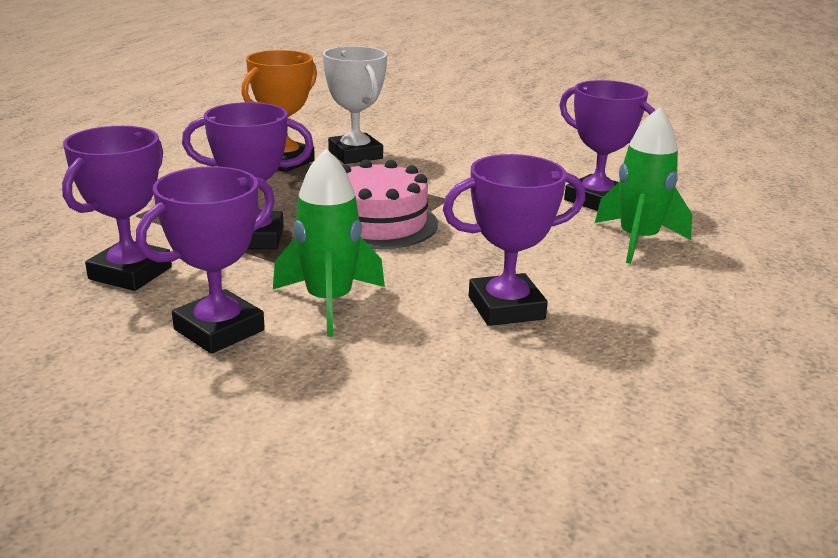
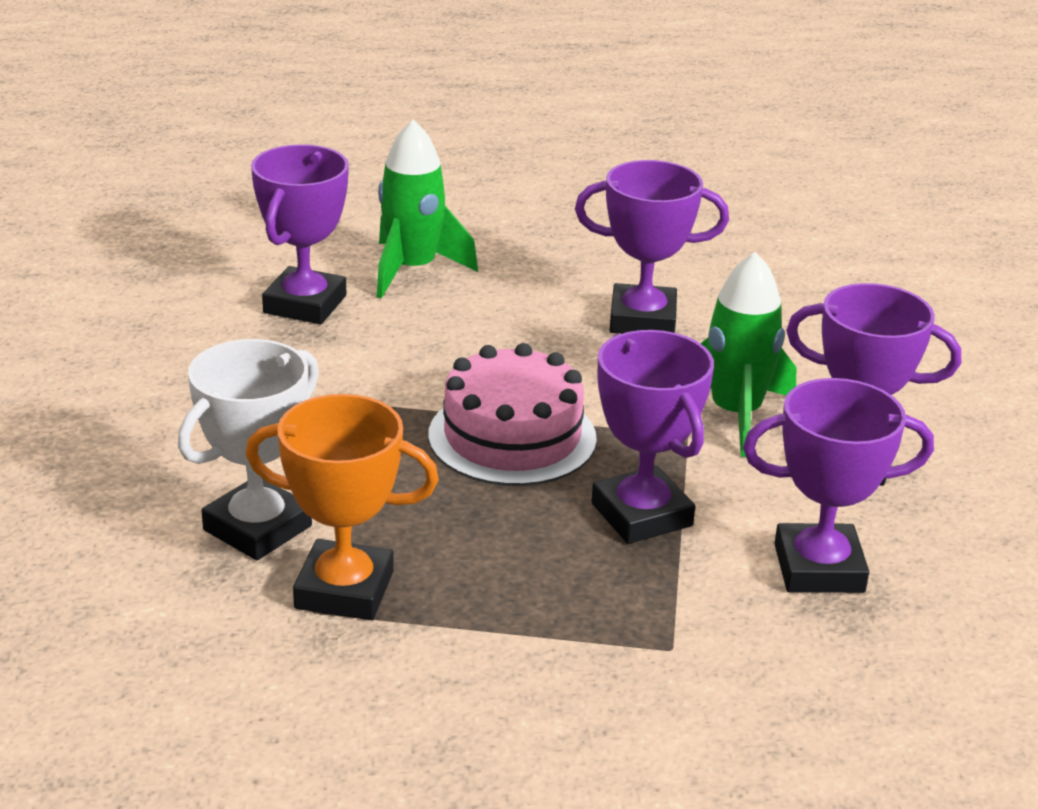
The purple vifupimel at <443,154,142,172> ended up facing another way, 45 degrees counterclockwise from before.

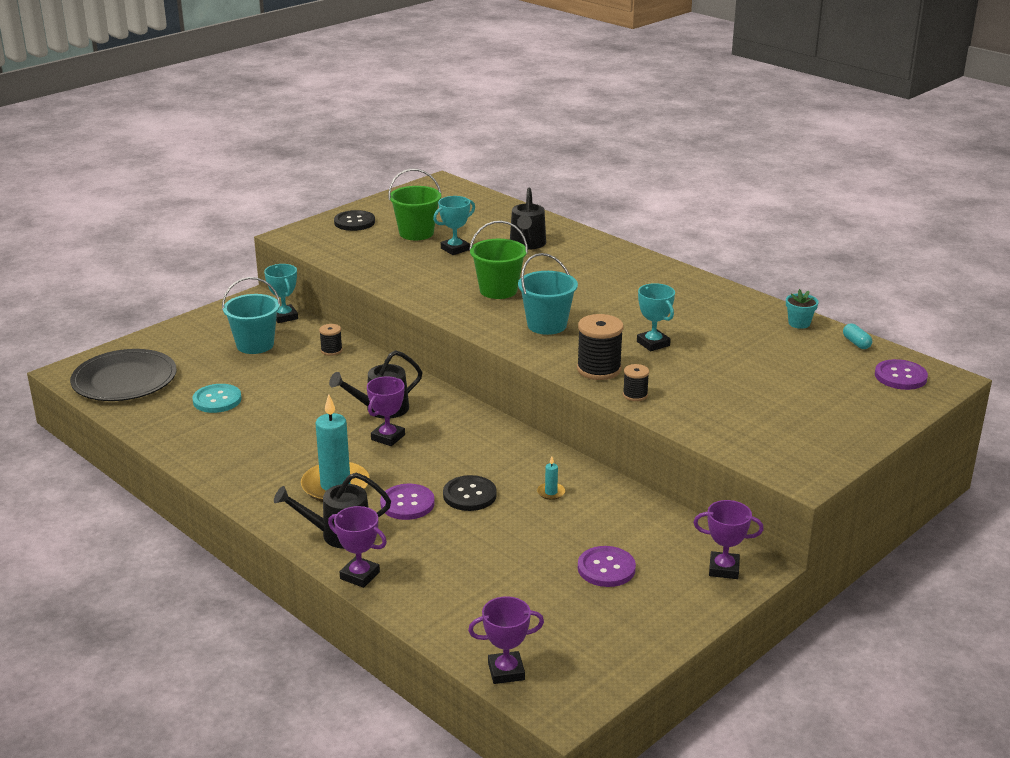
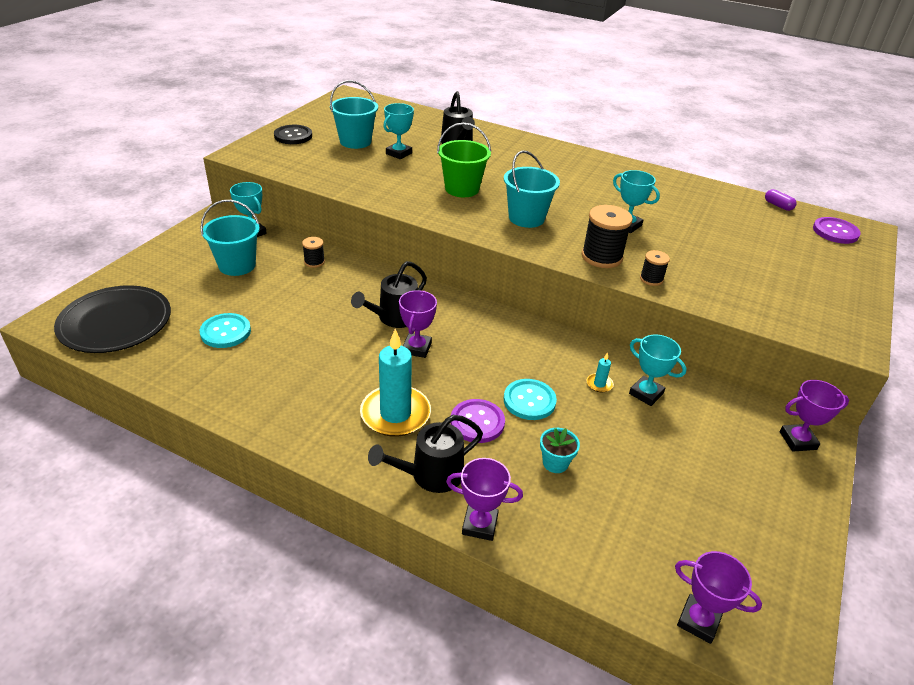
What was the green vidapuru at <388,169,54,71> turned into the turquoise vidapuru at <330,80,48,69>. What was the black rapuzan at <443,475,54,36> turned into the turquoise rapuzan at <504,379,53,41>. The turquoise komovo ended up elsewhere, having gone from <786,289,33,40> to <540,428,40,45>. The second view gained the turquoise vifupimel at <629,335,58,71>. The purple vifupimel at <468,596,76,88> ended up facing another way, 60 degrees clockwise from before. What was the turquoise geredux at <843,324,29,25> turned into the purple geredux at <765,189,32,22>. The second view lost the purple rapuzan at <578,546,58,41>.

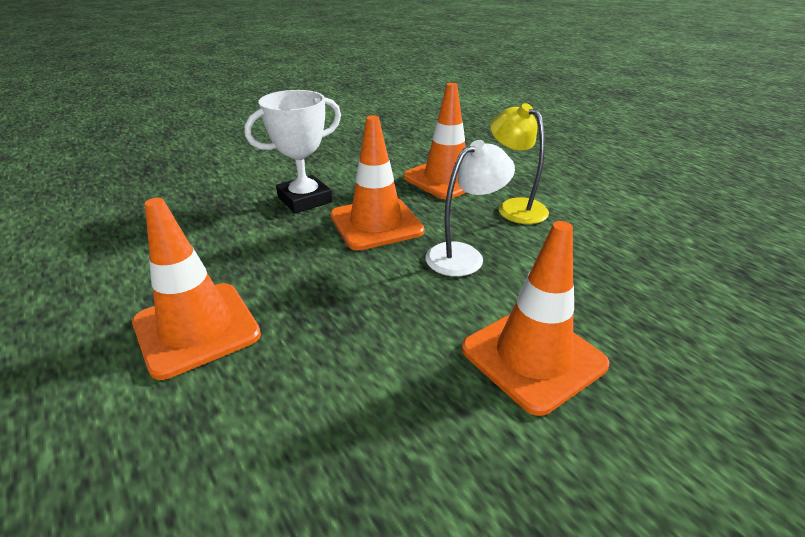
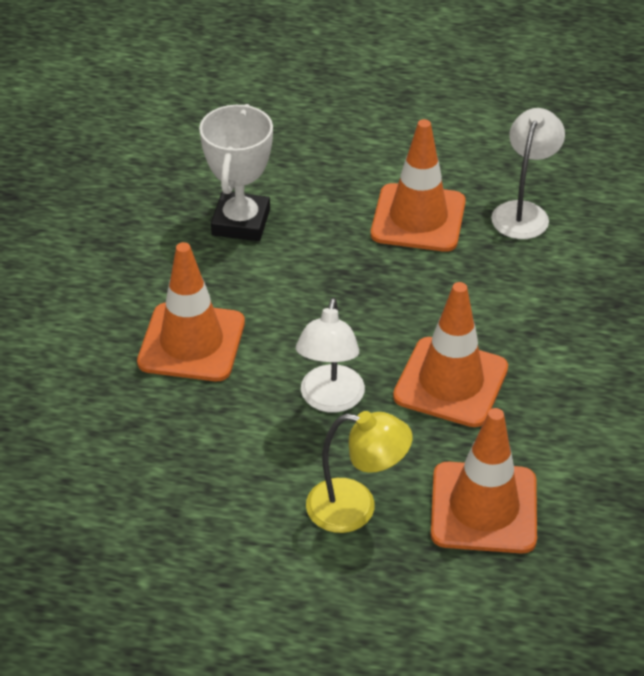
The white vifupimel ended up elsewhere, having gone from <244,90,97,124> to <199,104,74,137>. The second view gained the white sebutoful at <491,108,74,131>.

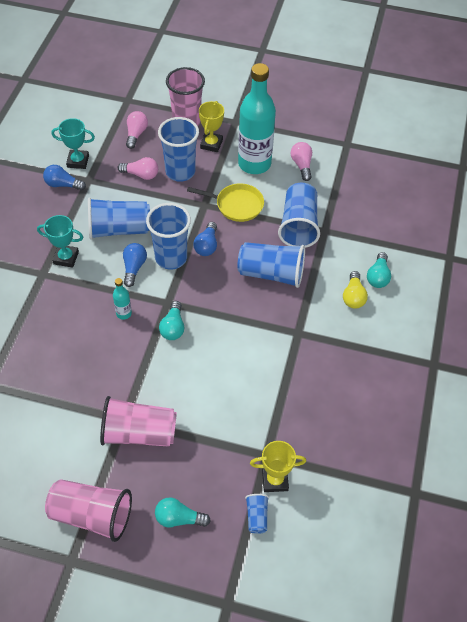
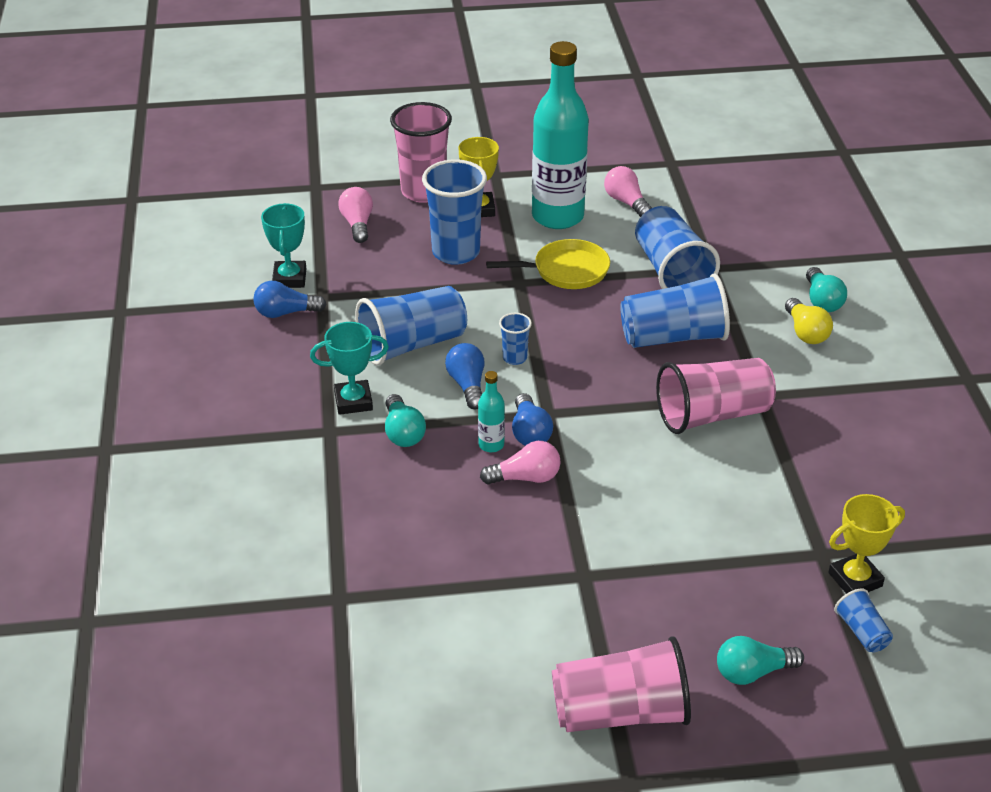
The turquoise vifupimel at <51,118,44,51> ended up facing another way, 75 degrees counterclockwise from before. The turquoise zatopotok ended up elsewhere, having gone from <159,301,25,39> to <385,394,41,53>. The pink zatopotok ended up elsewhere, having gone from <118,157,40,23> to <480,441,80,44>. The size of the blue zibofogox at <146,203,45,67> changed by a factor of 0.47. The blue zatopotok ended up elsewhere, having gone from <193,222,24,34> to <512,393,41,53>. The pink zibofogox ended up elsewhere, having gone from <100,396,77,51> to <656,358,120,76>.

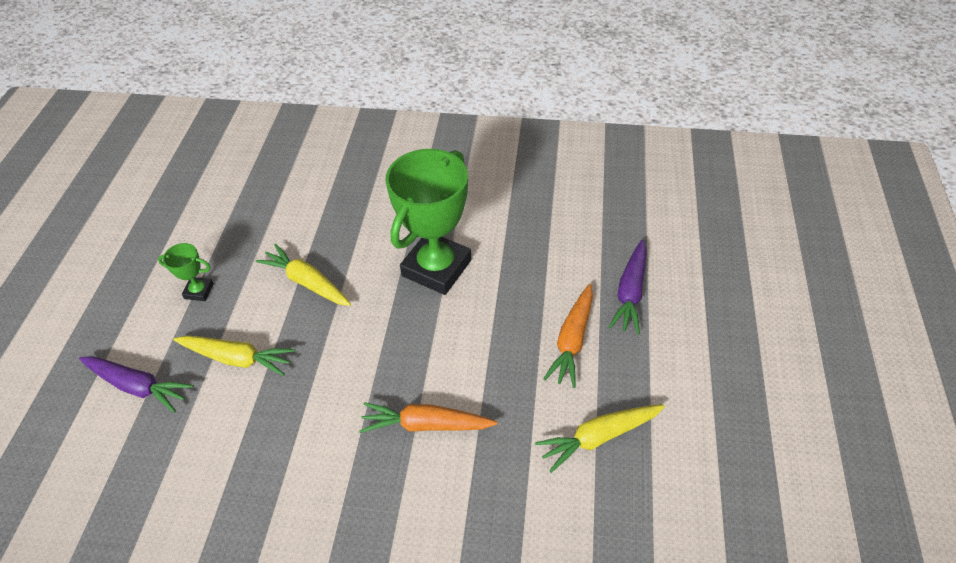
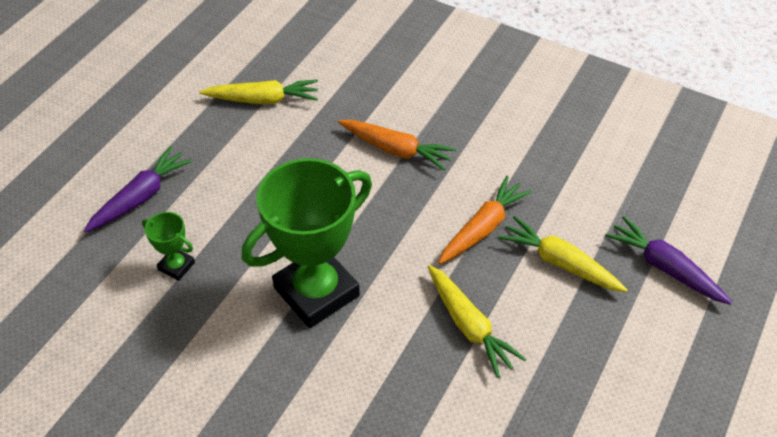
The green vifupimel ended up elsewhere, having gone from <158,243,56,58> to <142,212,53,69>. The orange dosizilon ended up elsewhere, having gone from <543,284,50,104> to <438,176,95,88>.

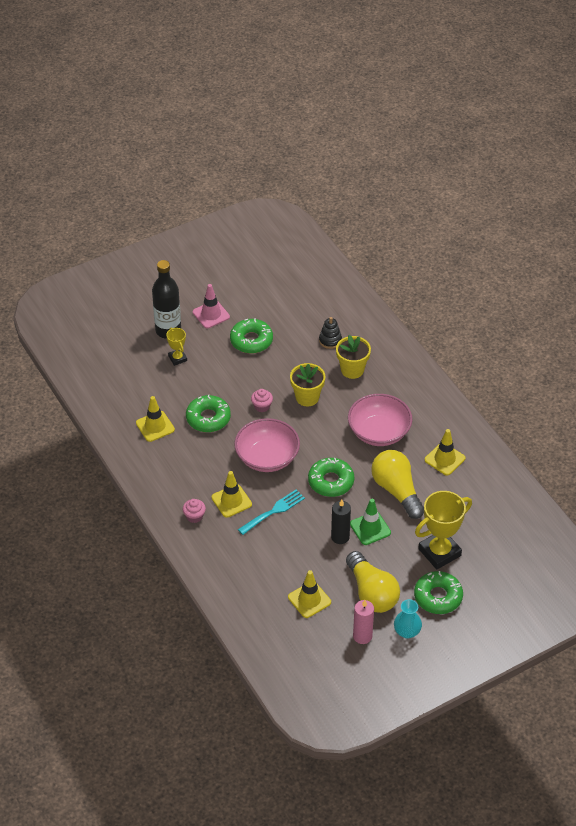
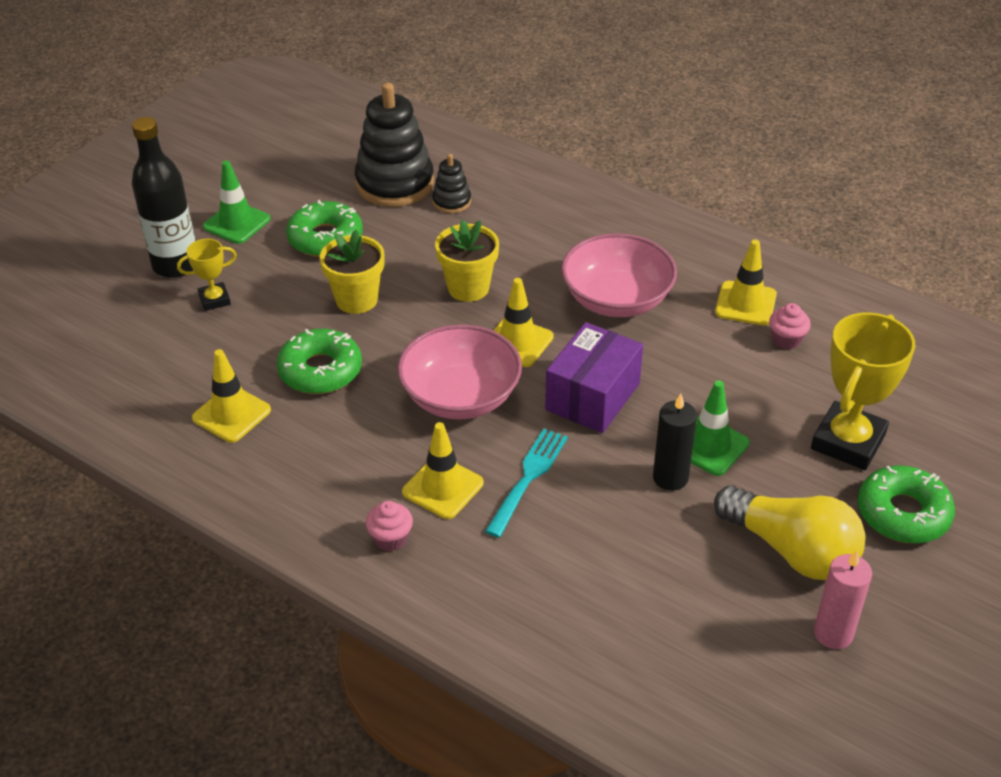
The yellow vifupimel at <166,328,21,38> ended up facing another way, 60 degrees counterclockwise from before. What was the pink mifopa at <193,284,37,44> turned into the green mifopa at <203,160,67,84>. The yellow komovo ended up elsewhere, having gone from <336,335,35,44> to <320,230,65,84>. The second view gained the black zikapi at <355,83,79,124>. The yellow mifopa ended up elsewhere, having gone from <288,570,43,48> to <493,278,61,89>. Where the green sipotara stood at <308,458,46,39>, the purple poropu came to stand at <545,322,98,111>. The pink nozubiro ended up elsewhere, having gone from <251,389,22,23> to <769,303,42,46>. The second view lost the yellow zatopotok at <371,450,53,69>. The second view lost the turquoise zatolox at <394,599,28,40>.

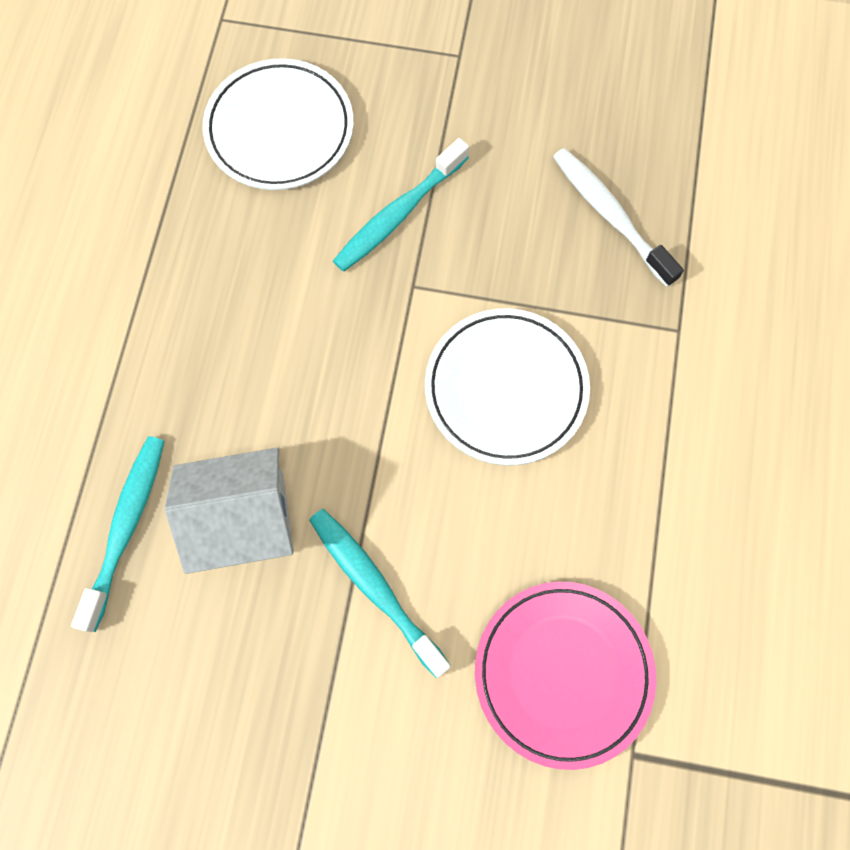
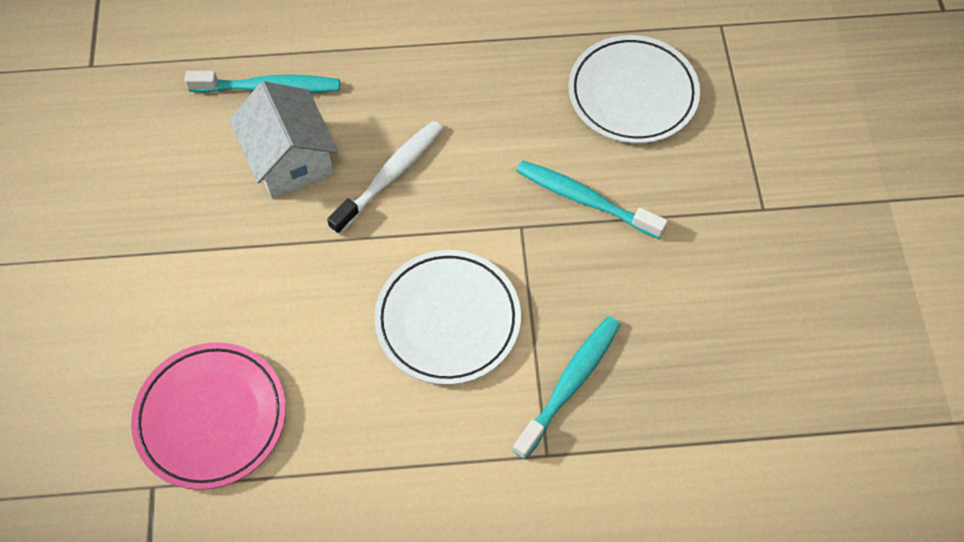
The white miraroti ended up elsewhere, having gone from <553,148,131,139> to <327,121,116,114>. The turquoise miraroti ended up elsewhere, having gone from <309,509,142,169> to <512,316,109,144>.

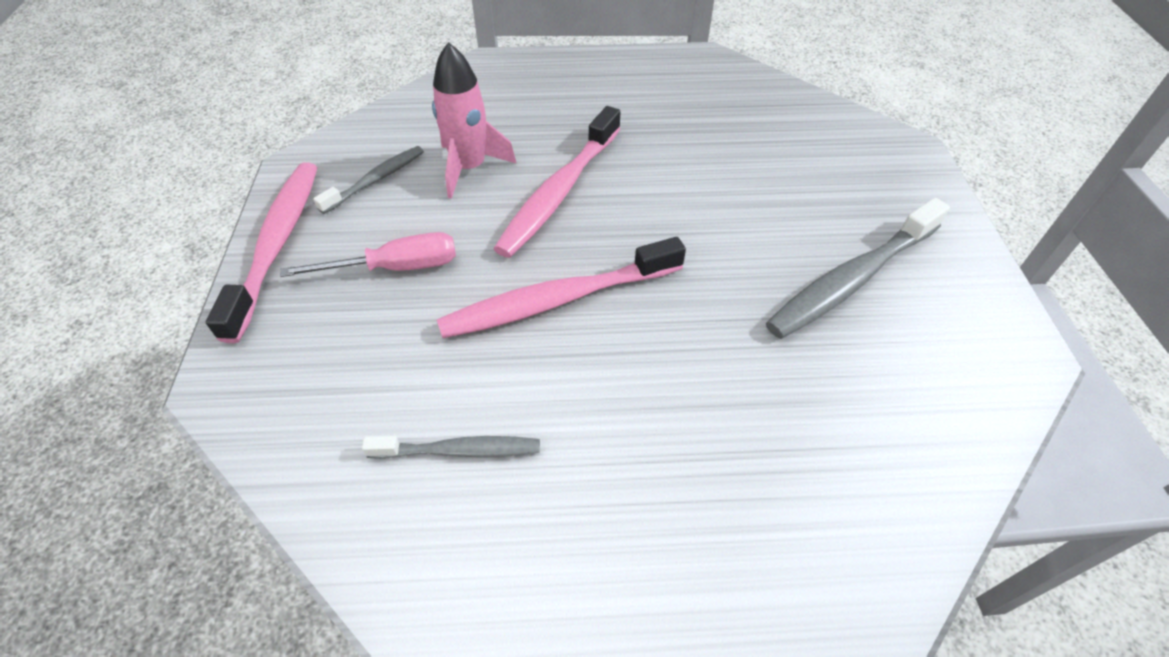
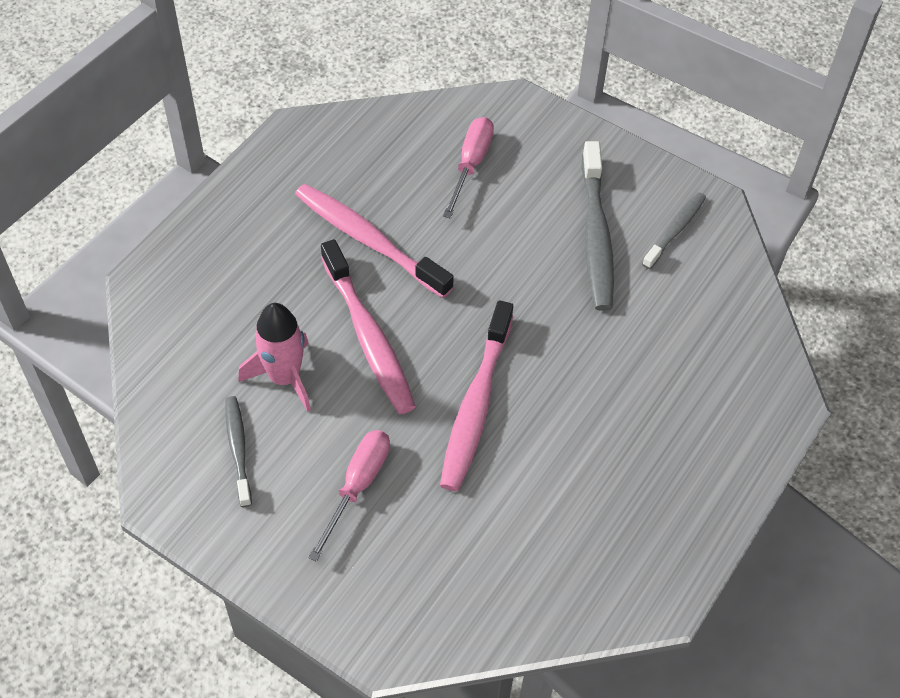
The pink miraroti ended up elsewhere, having gone from <206,162,112,181> to <295,184,159,114>. The second view gained the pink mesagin at <443,117,51,102>. The grey miraroti ended up elsewhere, having gone from <362,436,178,23> to <642,192,64,77>.

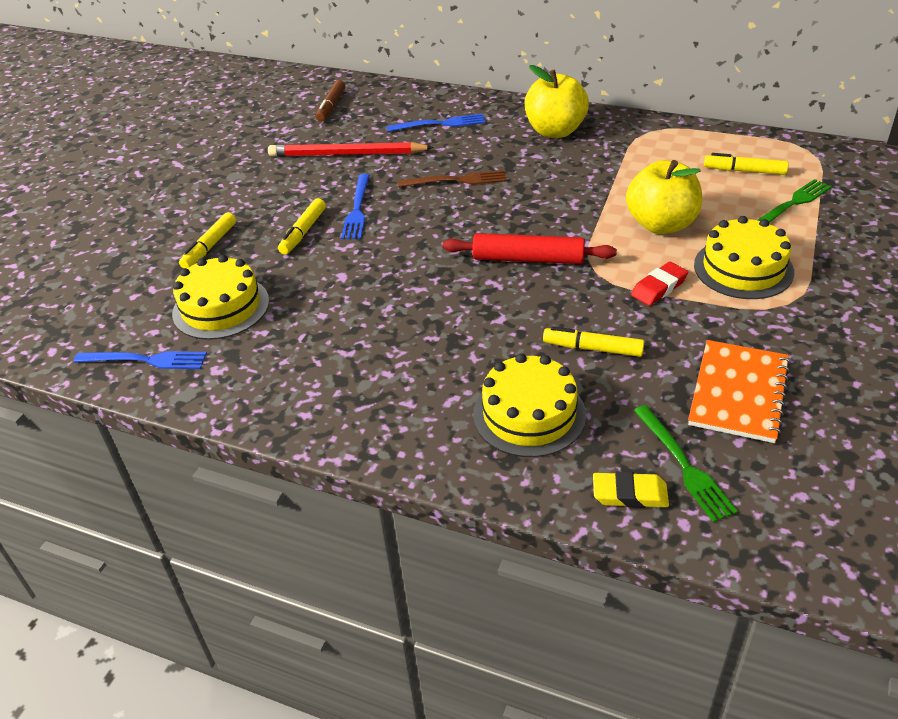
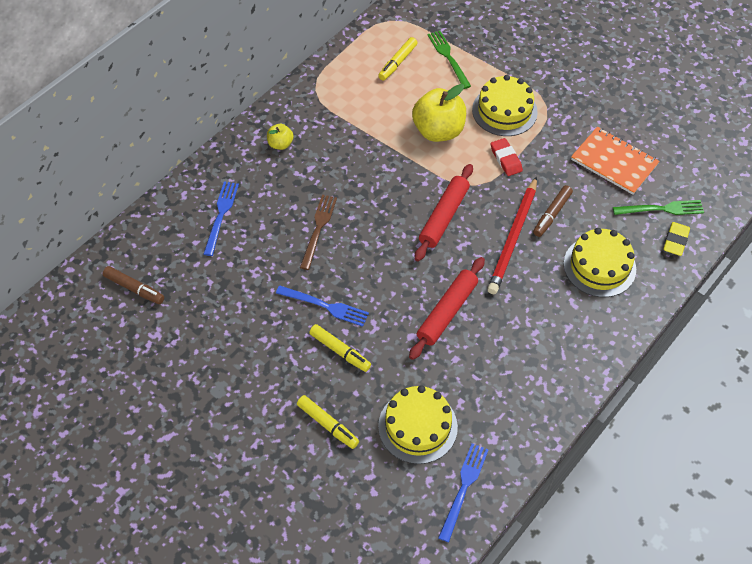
The size of the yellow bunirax at <525,65,64,73> changed by a factor of 0.49. The second view gained the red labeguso at <409,257,76,103>. The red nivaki ended up elsewhere, having gone from <268,142,166,15> to <487,176,50,118>. What was the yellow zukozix at <543,326,101,31> turned into the brown zukozix at <533,185,40,52>.

